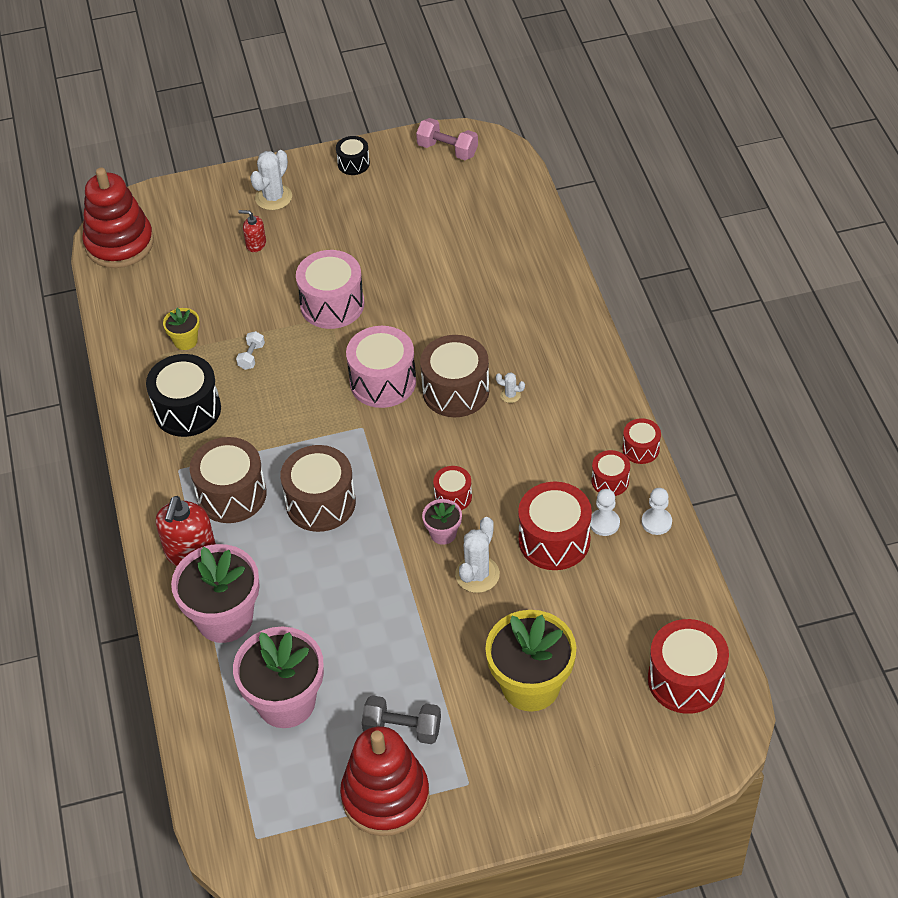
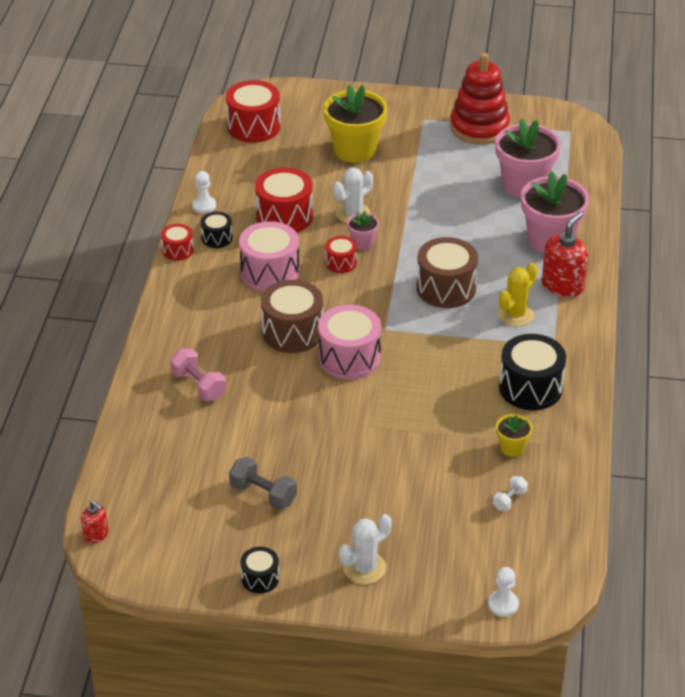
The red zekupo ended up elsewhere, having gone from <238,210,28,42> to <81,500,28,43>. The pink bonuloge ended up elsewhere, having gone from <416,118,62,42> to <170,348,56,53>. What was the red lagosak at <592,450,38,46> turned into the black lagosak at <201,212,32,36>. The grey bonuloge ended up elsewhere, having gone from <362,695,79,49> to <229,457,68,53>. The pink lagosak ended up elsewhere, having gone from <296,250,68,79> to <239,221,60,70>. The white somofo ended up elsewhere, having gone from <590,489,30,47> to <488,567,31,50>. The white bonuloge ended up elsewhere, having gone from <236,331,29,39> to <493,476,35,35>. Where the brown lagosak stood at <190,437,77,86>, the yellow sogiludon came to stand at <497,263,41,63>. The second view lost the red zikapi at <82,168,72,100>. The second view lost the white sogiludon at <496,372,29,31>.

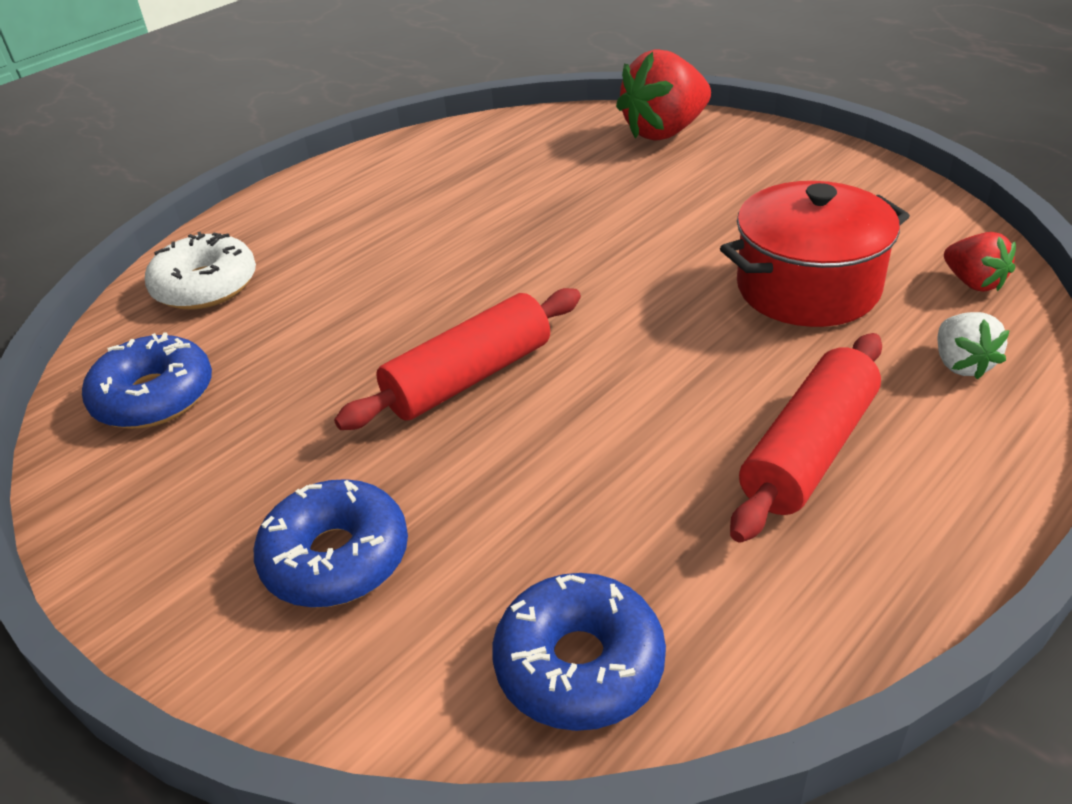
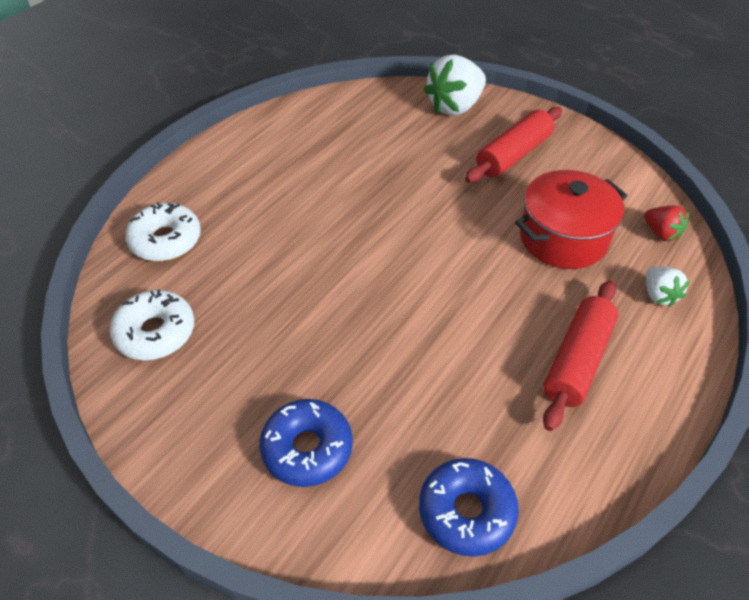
What was the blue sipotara at <82,332,130,97> turned into the white sipotara at <110,290,84,70>. What was the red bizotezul at <616,50,95,91> turned into the white bizotezul at <423,55,63,60>. The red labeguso ended up elsewhere, having gone from <334,288,247,142> to <465,107,97,76>.

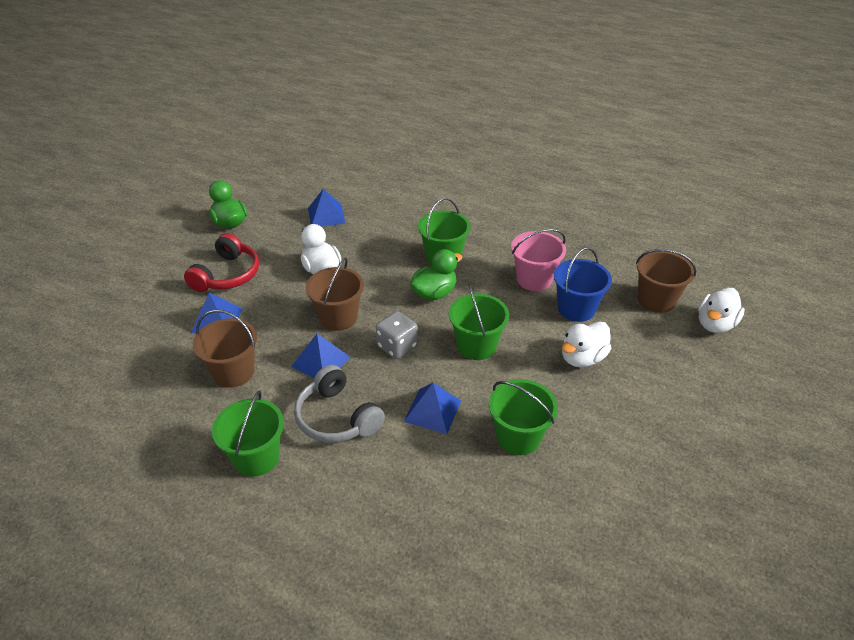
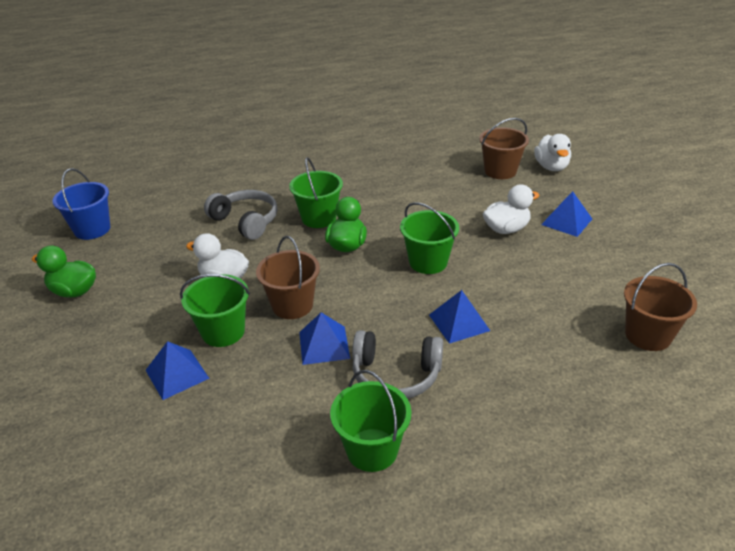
The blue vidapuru ended up elsewhere, having gone from <554,247,58,75> to <52,168,58,72>. The green vidapuru ended up elsewhere, having gone from <489,379,69,76> to <180,274,70,73>. The second view gained the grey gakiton at <204,190,73,50>. The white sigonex at <562,321,49,46> ended up facing another way, 120 degrees counterclockwise from before. The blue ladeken ended up elsewhere, having gone from <308,189,37,38> to <541,191,51,46>. The brown vidapuru ended up elsewhere, having gone from <193,310,64,78> to <624,263,73,88>. The second view lost the red gakiton at <184,233,75,59>. The second view lost the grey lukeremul at <376,311,42,48>. The second view lost the pink vidapuru at <511,229,55,62>.

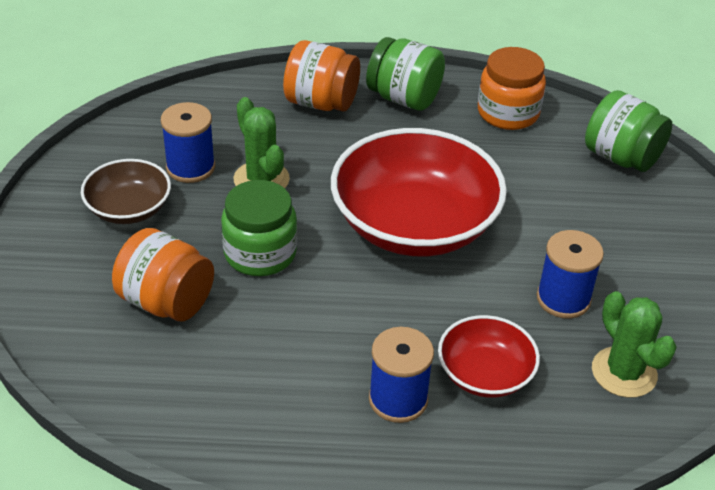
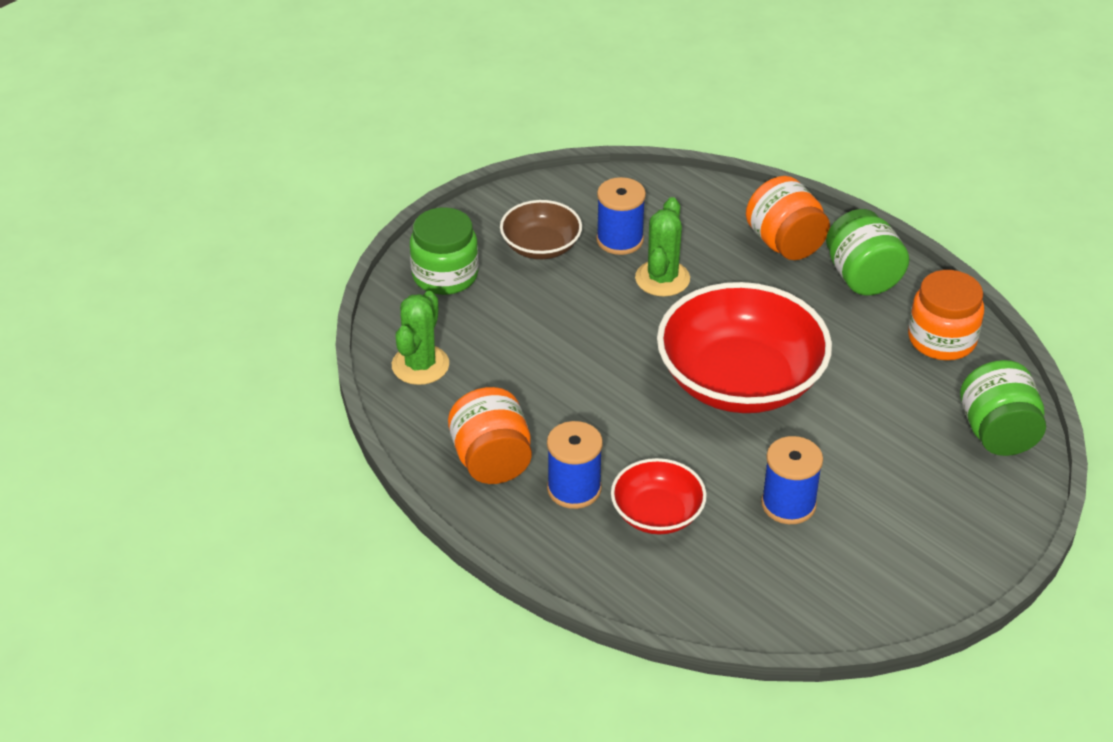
The green sogiludon ended up elsewhere, having gone from <592,291,85,107> to <392,291,57,94>. The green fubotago ended up elsewhere, having gone from <221,180,76,96> to <410,207,69,88>. The orange fubotago ended up elsewhere, having gone from <112,228,102,93> to <448,387,84,97>.

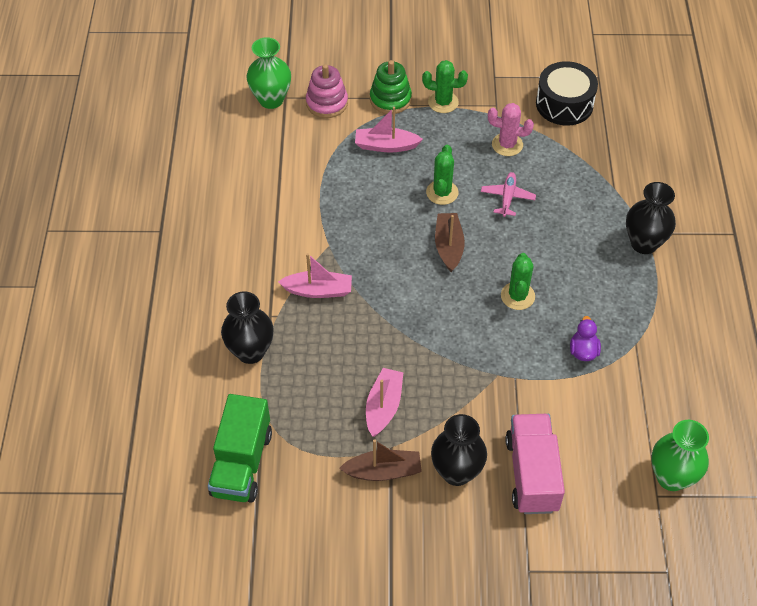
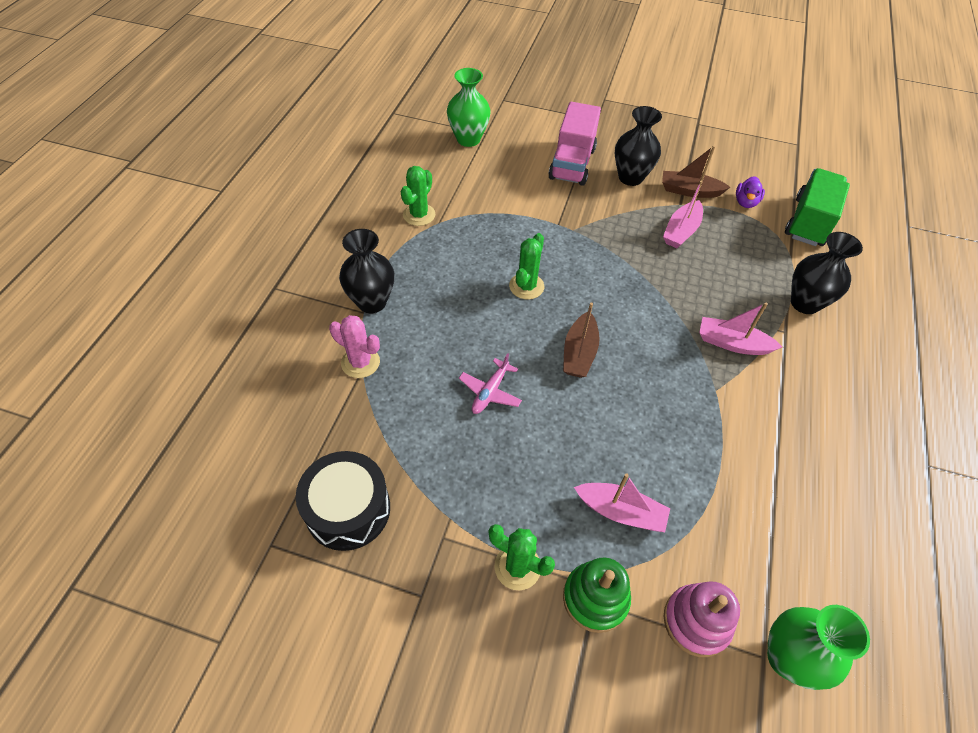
The pink sogiludon ended up elsewhere, having gone from <488,103,46,53> to <329,315,51,63>. The green sogiludon ended up elsewhere, having gone from <426,145,32,60> to <401,166,34,60>. The purple sigonex ended up elsewhere, having gone from <570,316,31,45> to <736,176,29,32>.

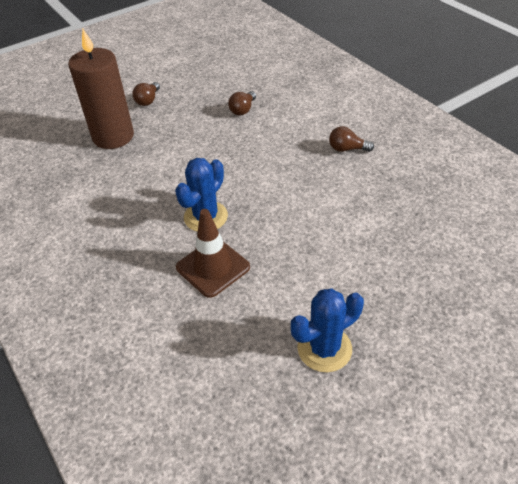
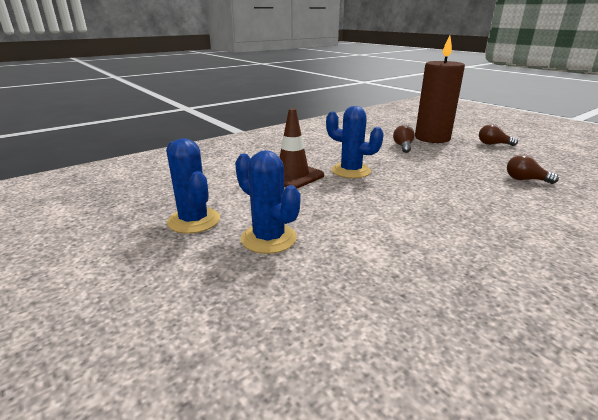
The second view gained the blue sogiludon at <235,150,65,104>. The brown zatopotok ended up elsewhere, having gone from <329,126,45,26> to <393,125,22,28>.

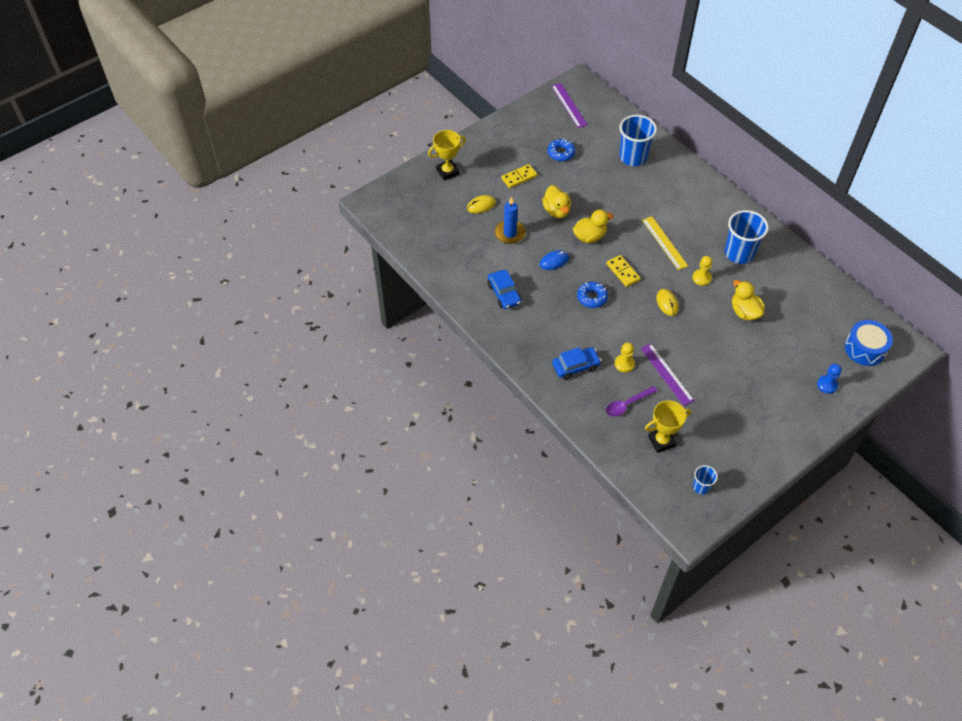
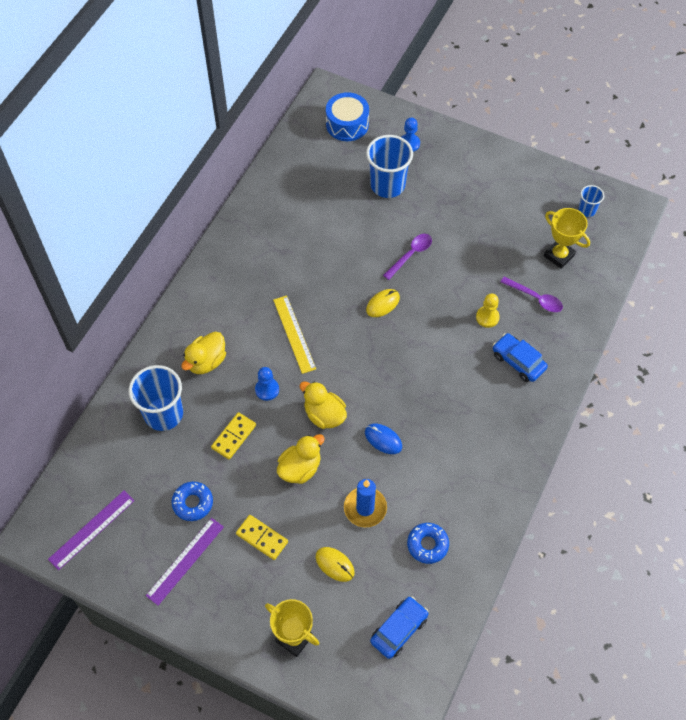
The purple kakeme ended up elsewhere, having gone from <641,343,53,63> to <146,518,78,87>. The yellow sigonex ended up elsewhere, having gone from <732,280,33,41> to <181,332,45,42>. The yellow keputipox ended up elsewhere, having gone from <606,255,35,32> to <211,412,45,47>. The second view gained the blue somofo at <255,367,24,34>. The yellow kakeme at <642,216,46,54> ended up facing another way, 60 degrees counterclockwise from before. The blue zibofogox ended up elsewhere, having gone from <725,210,44,54> to <366,135,47,63>. The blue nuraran ended up elsewhere, having gone from <488,270,33,39> to <370,596,59,63>. The second view gained the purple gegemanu at <383,234,49,46>. The blue sipotara ended up elsewhere, having gone from <577,282,31,26> to <407,523,42,41>. The second view lost the yellow somofo at <692,256,20,30>.

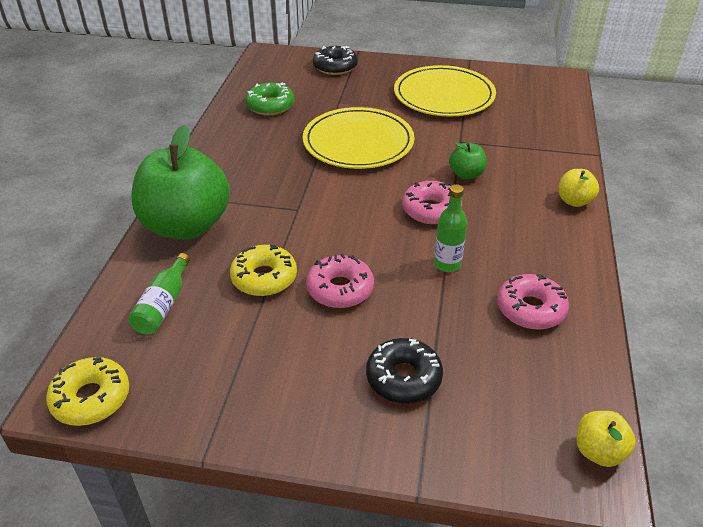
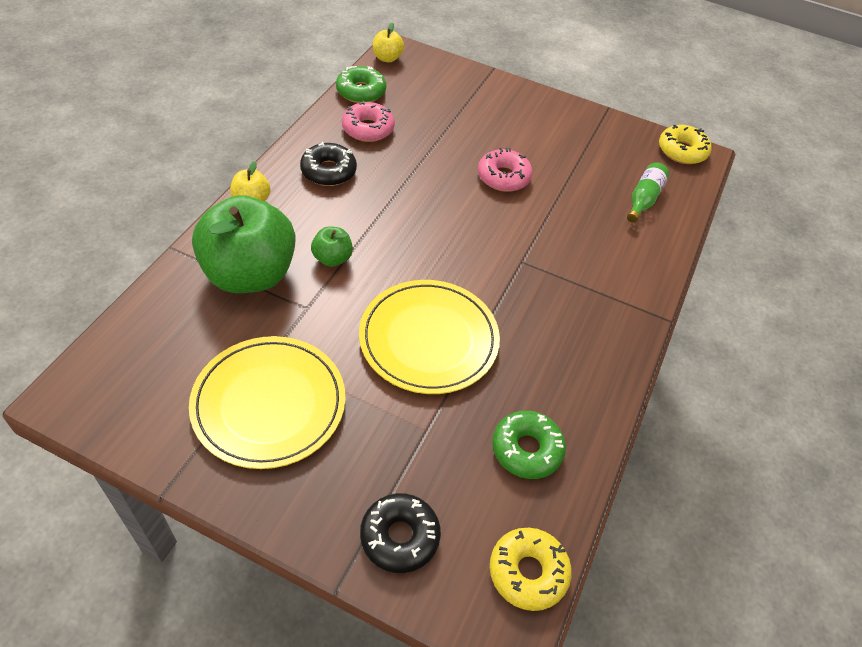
The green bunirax ended up elsewhere, having gone from <131,125,99,115> to <192,195,104,98>. The black sipotara ended up elsewhere, having gone from <366,338,77,65> to <300,142,57,44>. The second view gained the green sipotara at <336,66,50,37>. The yellow sipotara ended up elsewhere, having gone from <230,245,67,51> to <490,528,82,83>. The second view lost the pink sipotara at <402,181,60,43>. The second view lost the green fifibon at <434,184,33,88>.

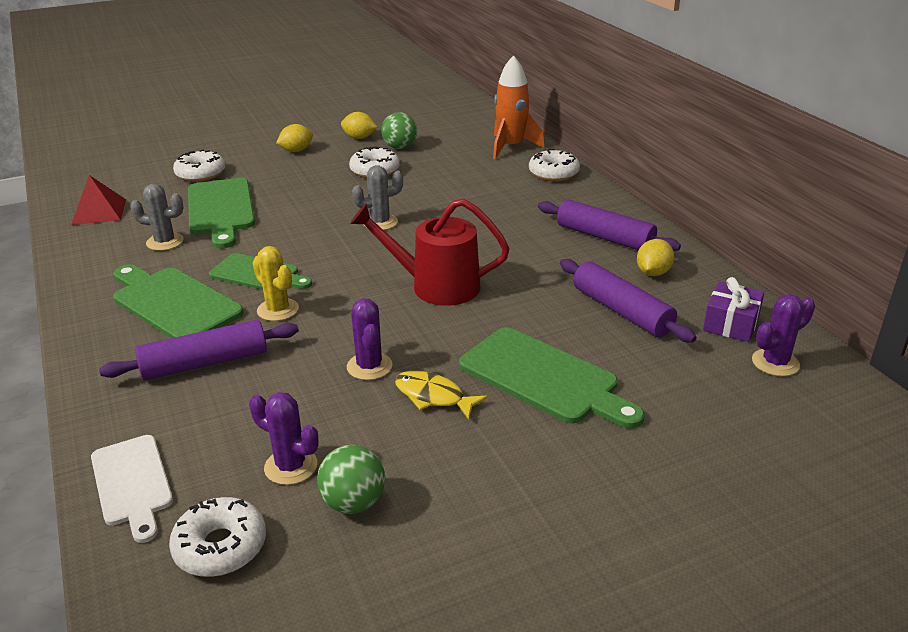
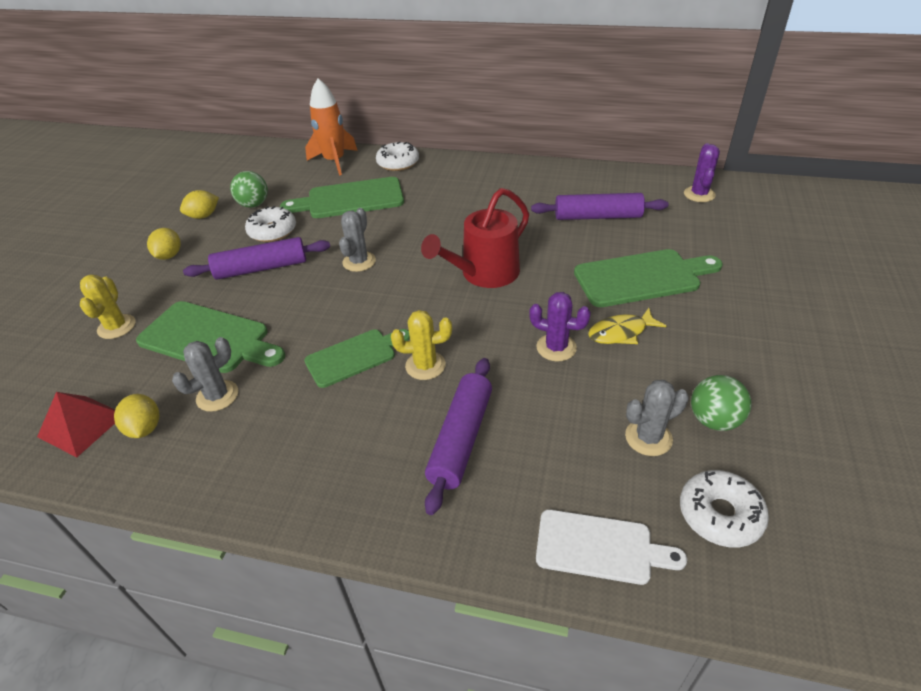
Where the white sipotara stood at <173,149,52,33>, the yellow sogiludon came to stand at <80,274,56,65>. The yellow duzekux ended up elsewhere, having gone from <637,239,37,37> to <114,394,46,44>. The purple labeguso ended up elsewhere, having gone from <538,200,143,51> to <183,237,147,43>. The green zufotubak ended up elsewhere, having gone from <113,265,131,73> to <280,177,124,41>. What was the purple sogiludon at <249,392,69,93> turned into the grey sogiludon at <625,380,64,76>. The second view lost the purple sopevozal at <703,277,61,65>.

